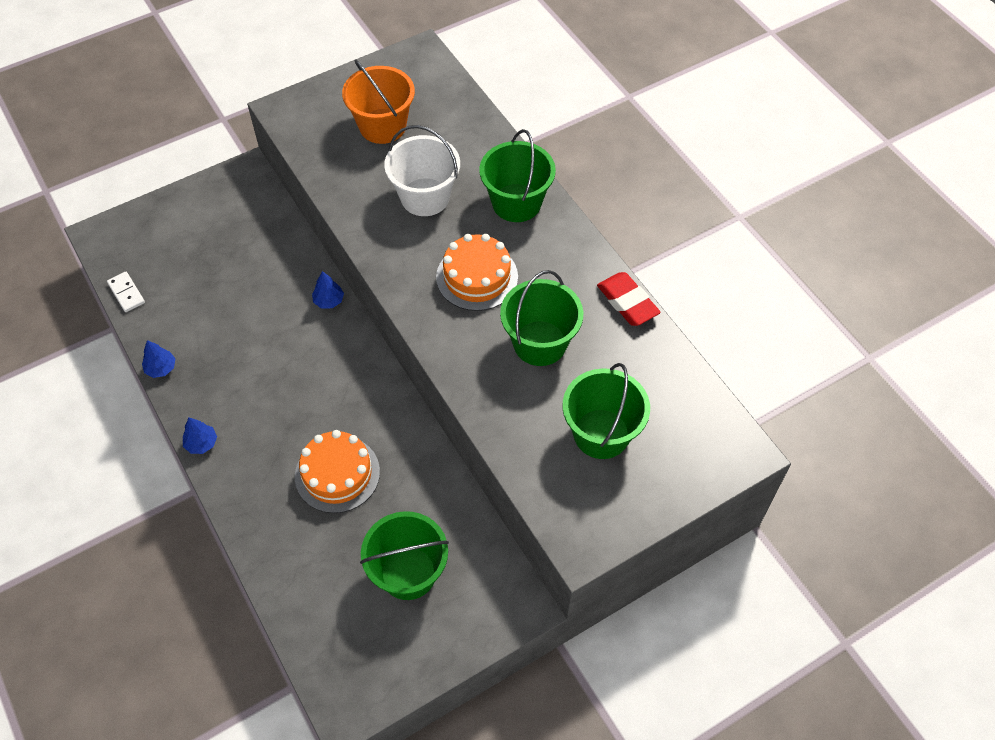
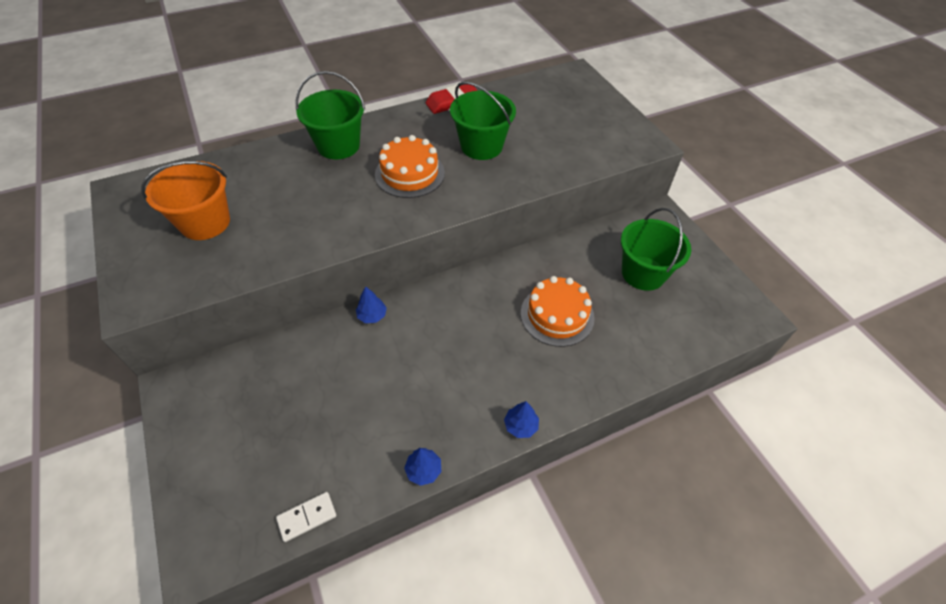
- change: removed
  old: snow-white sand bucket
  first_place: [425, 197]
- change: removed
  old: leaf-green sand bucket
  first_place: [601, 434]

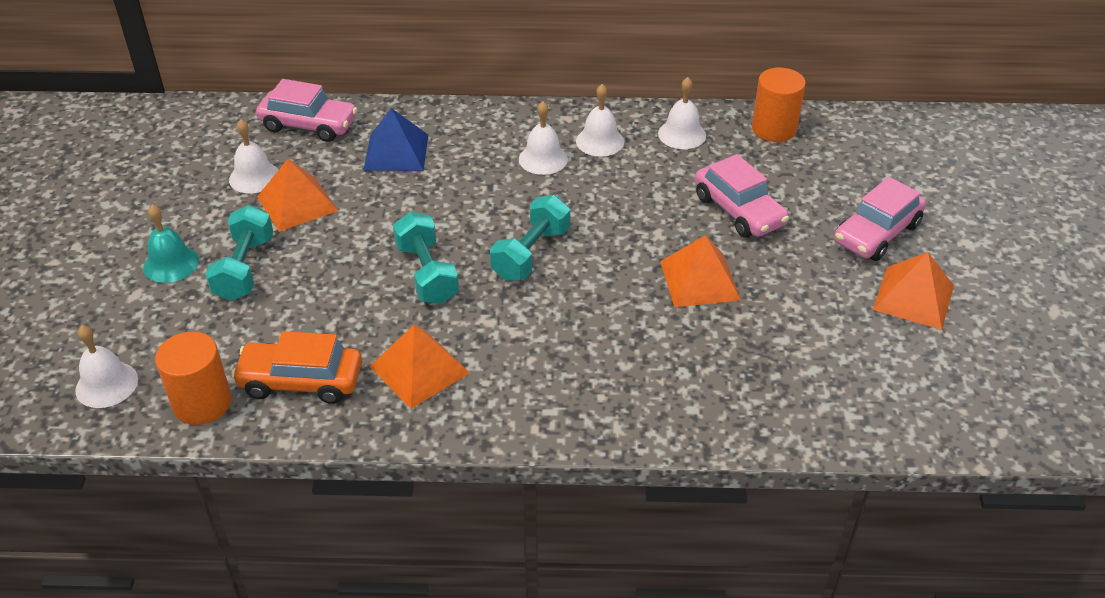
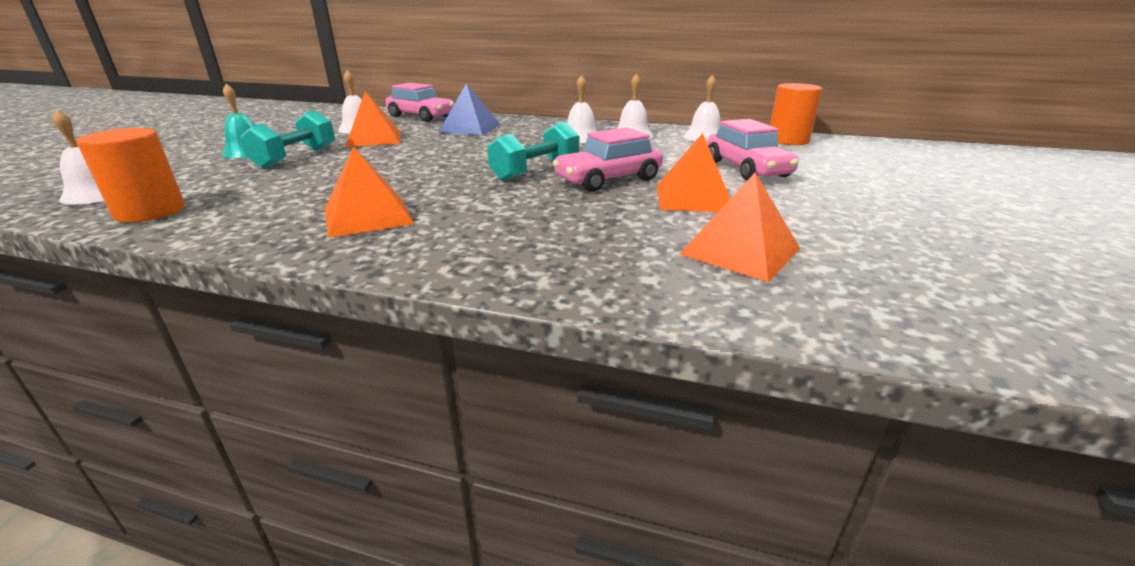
- change: moved
  old: pink toy car
  first_place: [876, 233]
  second_place: [608, 180]
- change: moved
  old: bright orange pyramid shape
  first_place: [913, 297]
  second_place: [740, 251]
- change: removed
  old: bright orange toy car
  first_place: [301, 381]
- change: removed
  old: aqua dumbbell
  first_place: [427, 274]

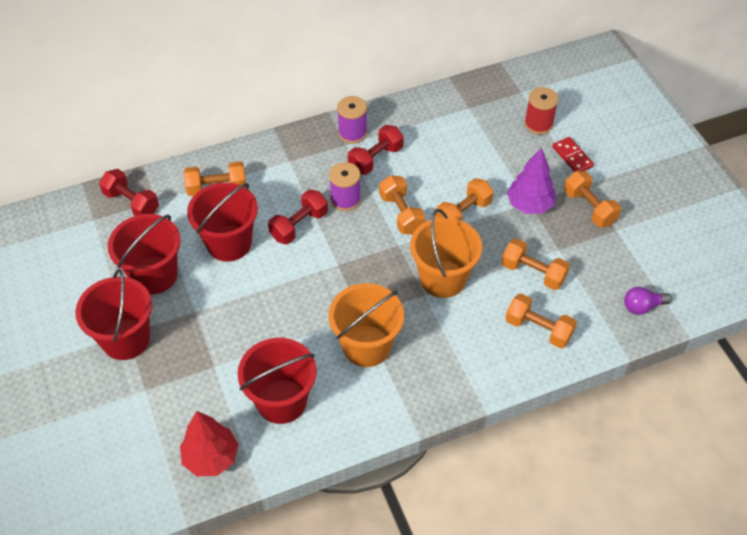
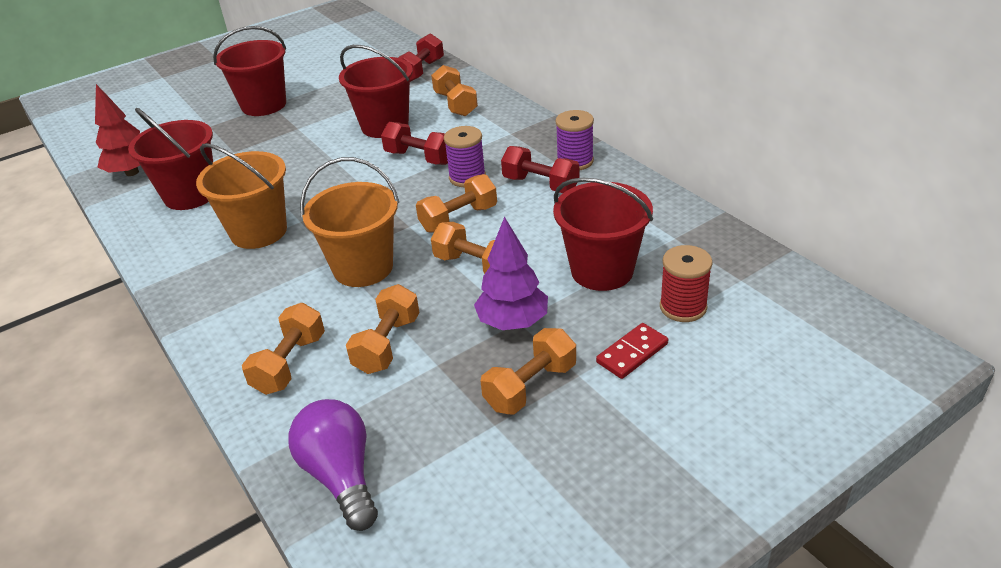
- change: resized
  old: royal purple lightbulb
  first_place: [642, 306]
  second_place: [341, 476]
  factor: 1.64
- change: moved
  old: scarlet sand bucket
  first_place: [154, 275]
  second_place: [602, 270]

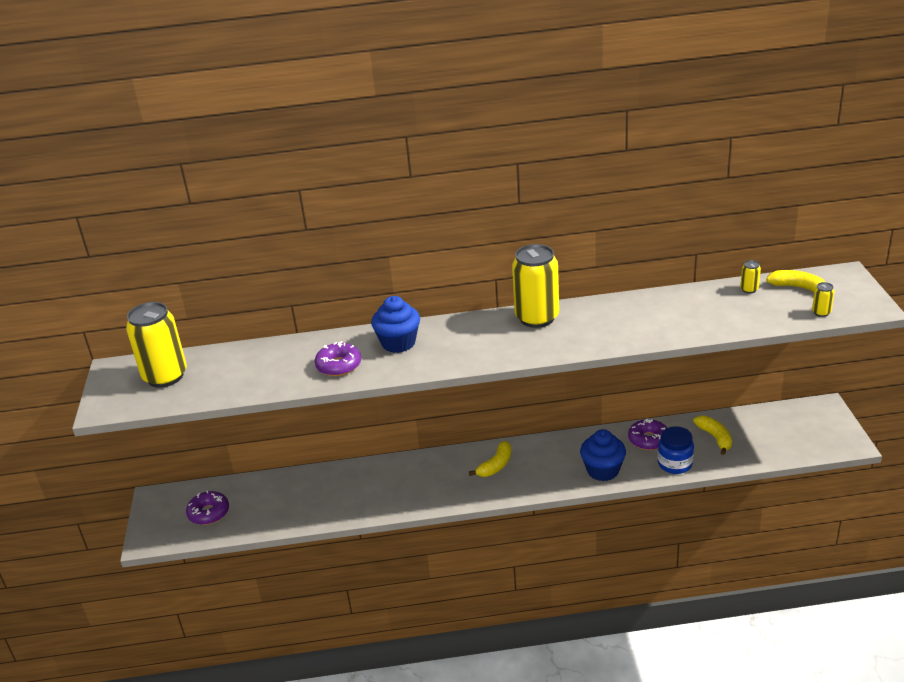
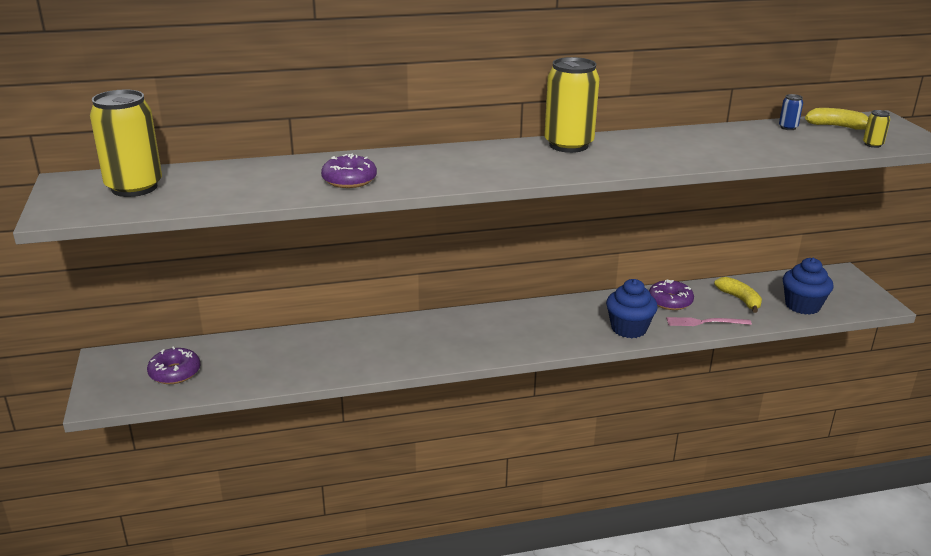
- change: replaced
  old: cobalt jar
  new: pink table fork
  first_place: [675, 464]
  second_place: [705, 322]
- change: recoloured
  old: golden can
  new: cobalt can
  first_place: [749, 289]
  second_place: [788, 127]
- change: moved
  old: cobalt muffin
  first_place: [398, 343]
  second_place: [802, 306]
- change: removed
  old: golden banana fruit
  first_place: [496, 465]

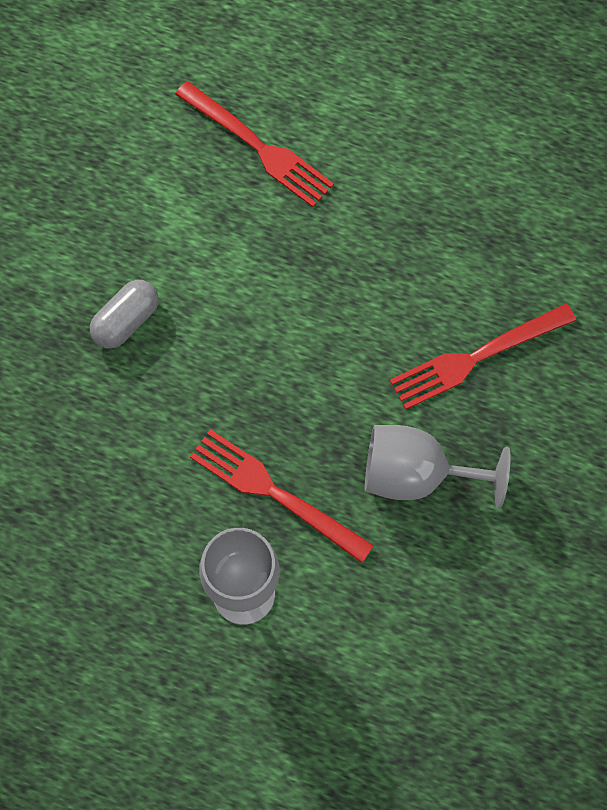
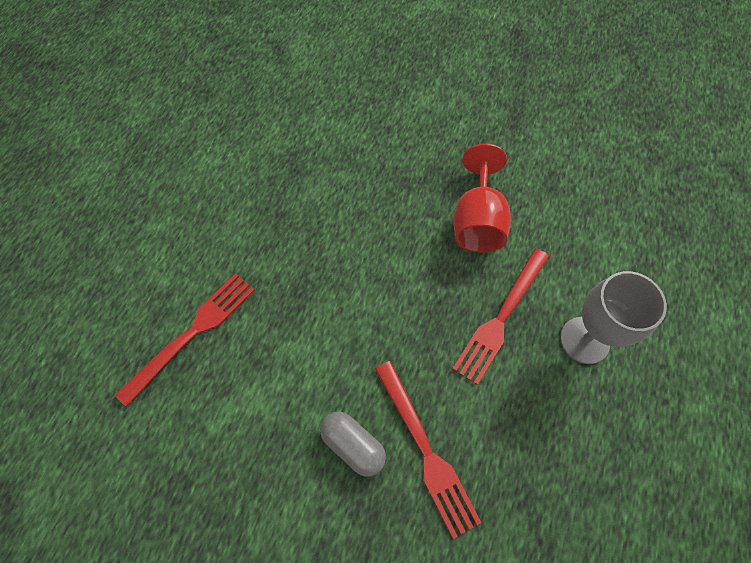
- change: moved
  old: scarlet table fork
  first_place: [475, 358]
  second_place: [427, 452]
- change: recoloured
  old: gray wine glass
  new: scarlet wine glass
  first_place: [416, 475]
  second_place: [477, 221]

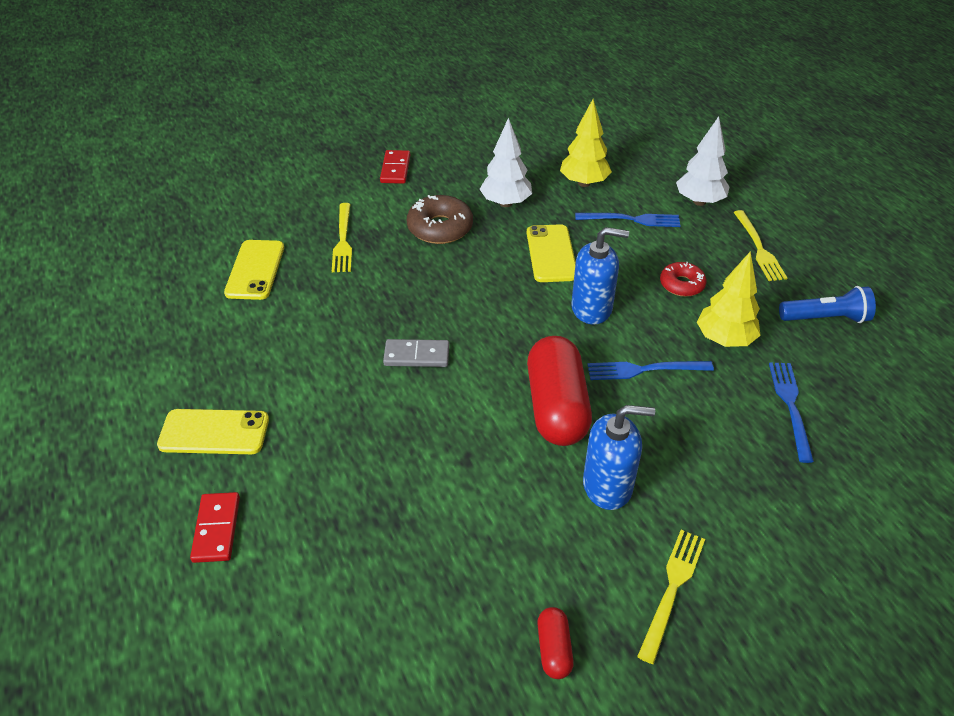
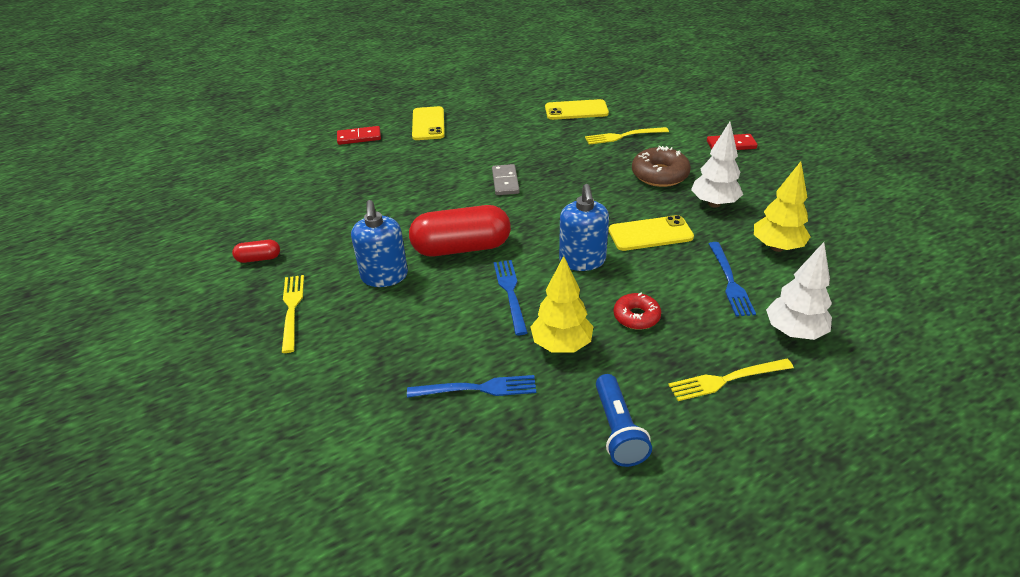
- change: turned
  old: golden table fork
  first_place: [672, 589]
  second_place: [292, 309]
  degrees: -120

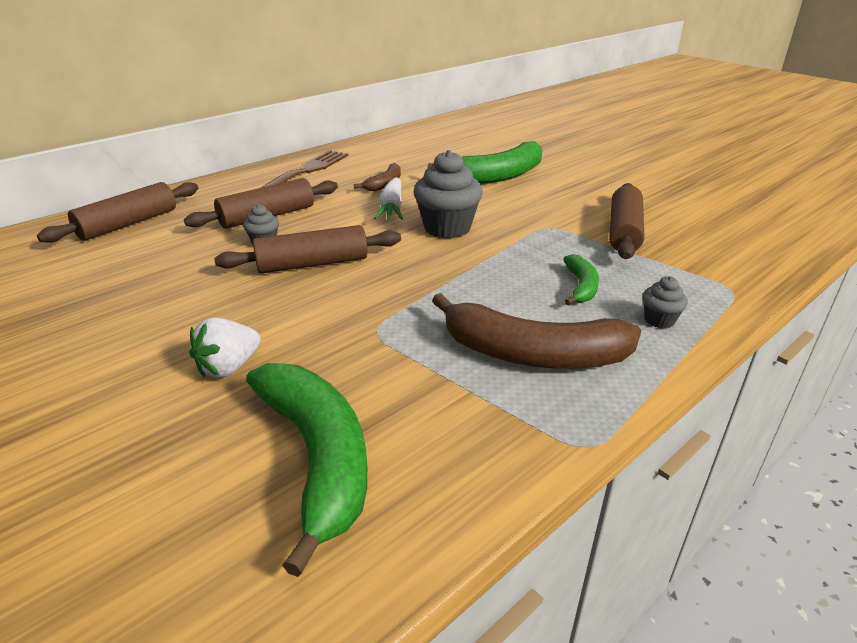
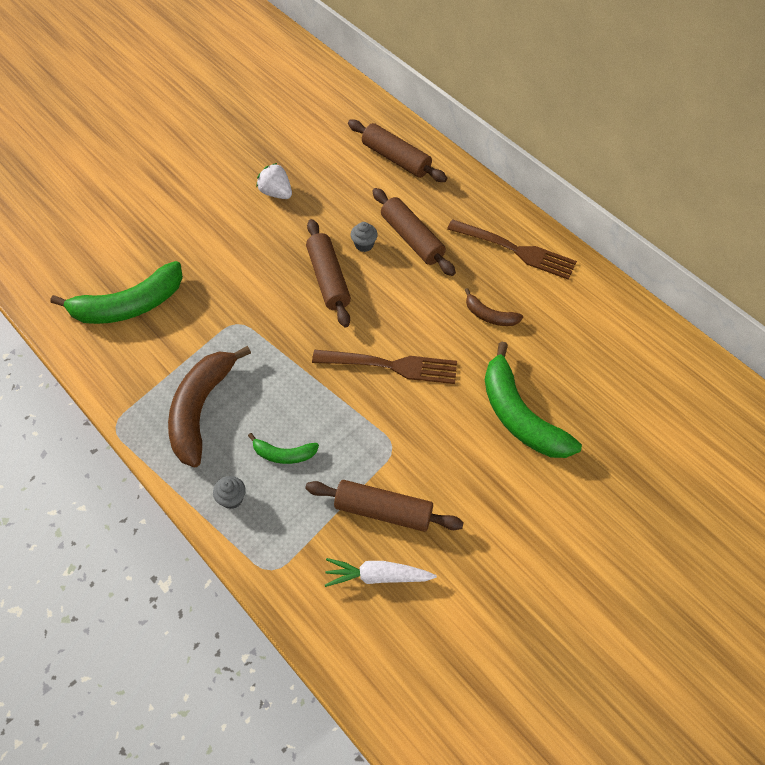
- change: moved
  old: snow-white strawberry
  first_place: [229, 367]
  second_place: [276, 193]
- change: replaced
  old: gray muffin
  new: russet table fork
  first_place: [447, 228]
  second_place: [390, 366]
- change: moved
  old: snow-white carrot
  first_place: [391, 207]
  second_place: [377, 576]

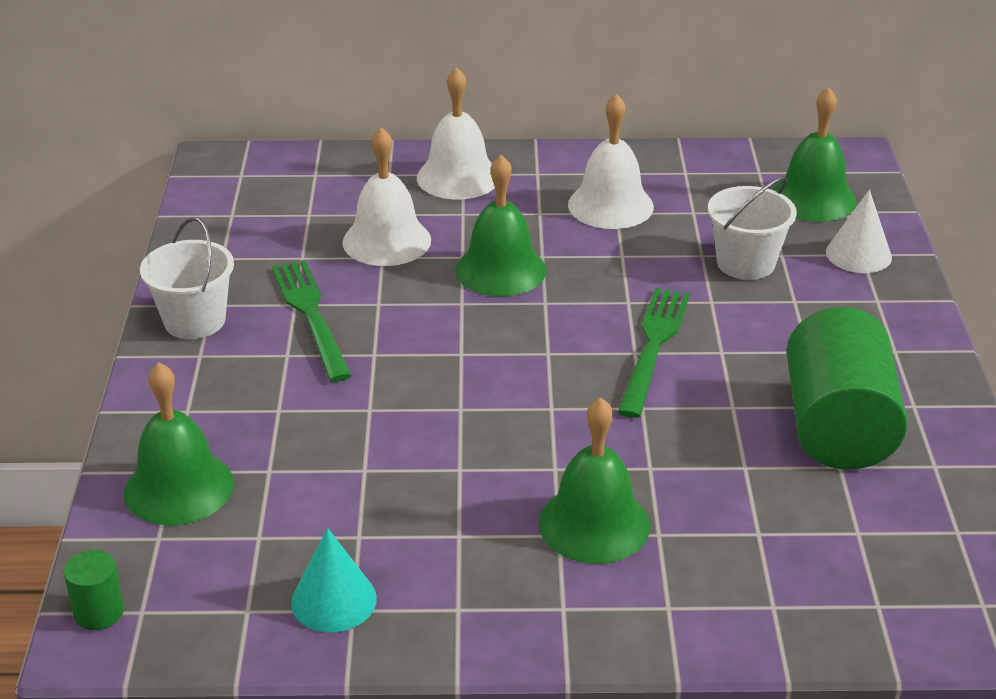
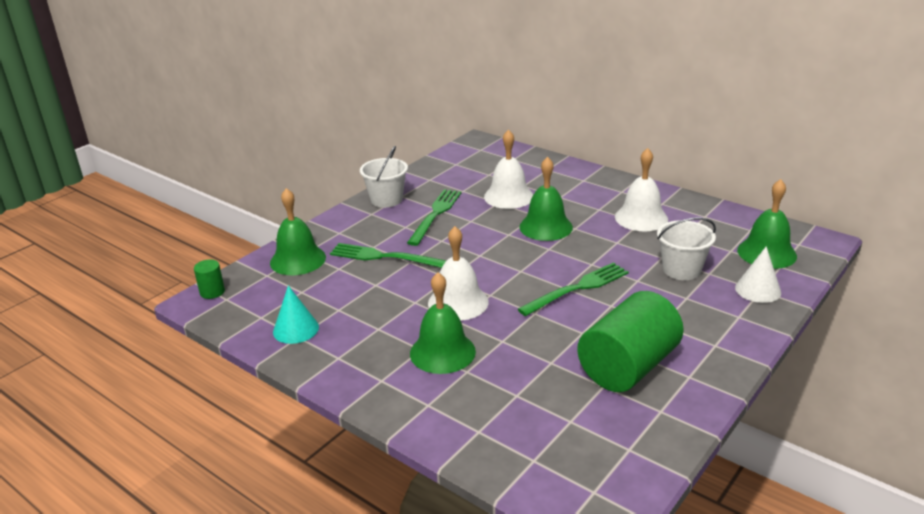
- change: added
  new: leaf-green table fork
  second_place: [384, 257]
- change: moved
  old: snow-white school bell
  first_place: [458, 177]
  second_place: [458, 302]

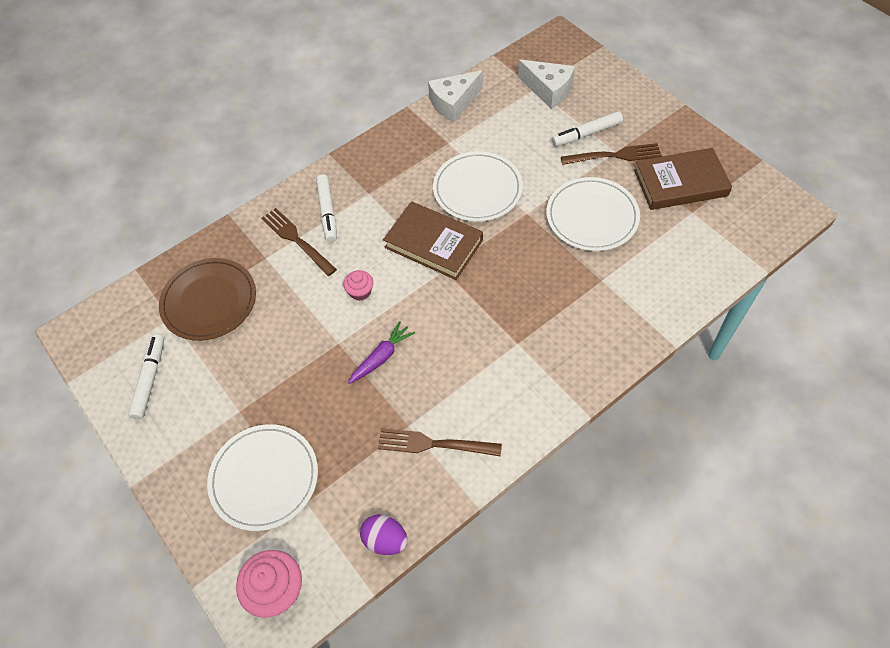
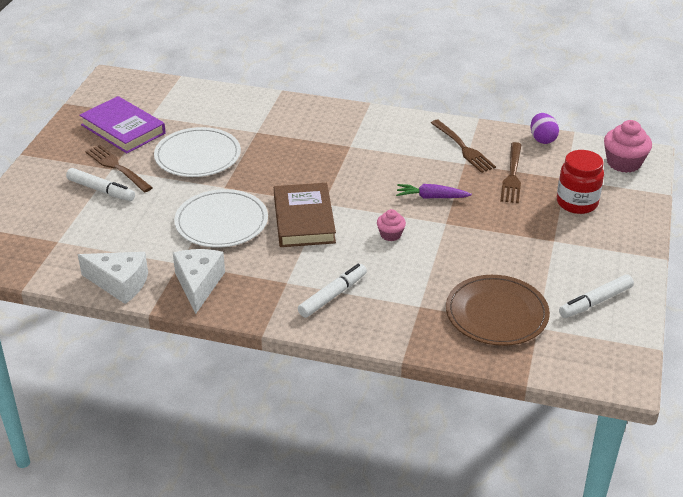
- change: recoloured
  old: russet book
  new: royal purple book
  first_place: [680, 183]
  second_place: [123, 129]
- change: moved
  old: snow-white piece of cheese
  first_place: [548, 90]
  second_place: [198, 284]
- change: moved
  old: russet table fork
  first_place: [297, 240]
  second_place: [512, 175]
- change: replaced
  old: snow-white flat dish
  new: scarlet jar
  first_place: [264, 478]
  second_place: [577, 203]

